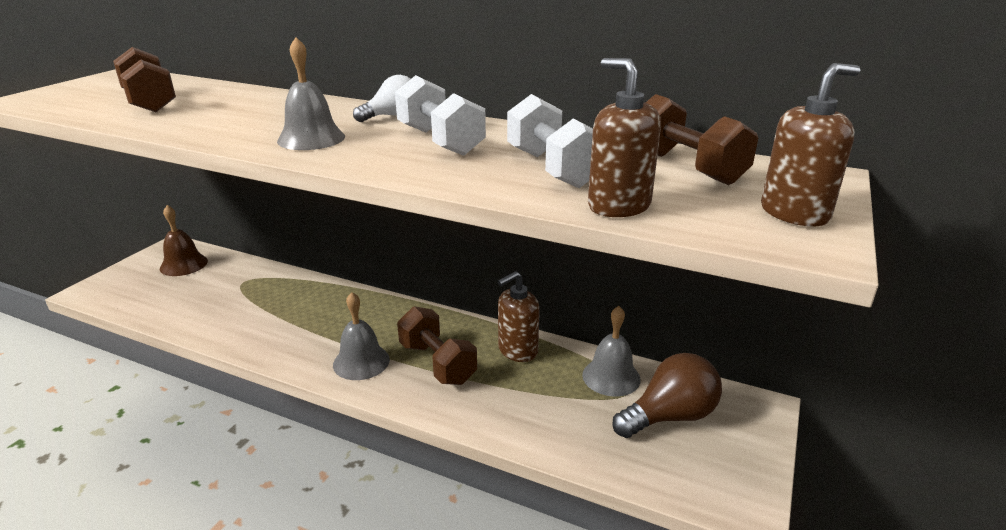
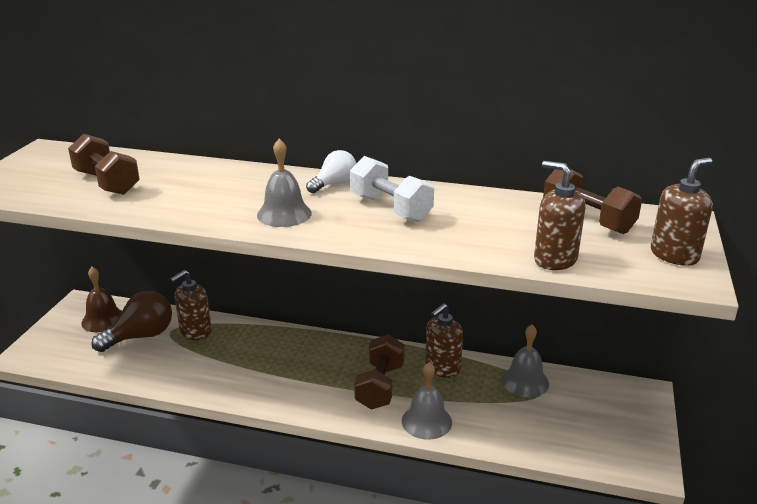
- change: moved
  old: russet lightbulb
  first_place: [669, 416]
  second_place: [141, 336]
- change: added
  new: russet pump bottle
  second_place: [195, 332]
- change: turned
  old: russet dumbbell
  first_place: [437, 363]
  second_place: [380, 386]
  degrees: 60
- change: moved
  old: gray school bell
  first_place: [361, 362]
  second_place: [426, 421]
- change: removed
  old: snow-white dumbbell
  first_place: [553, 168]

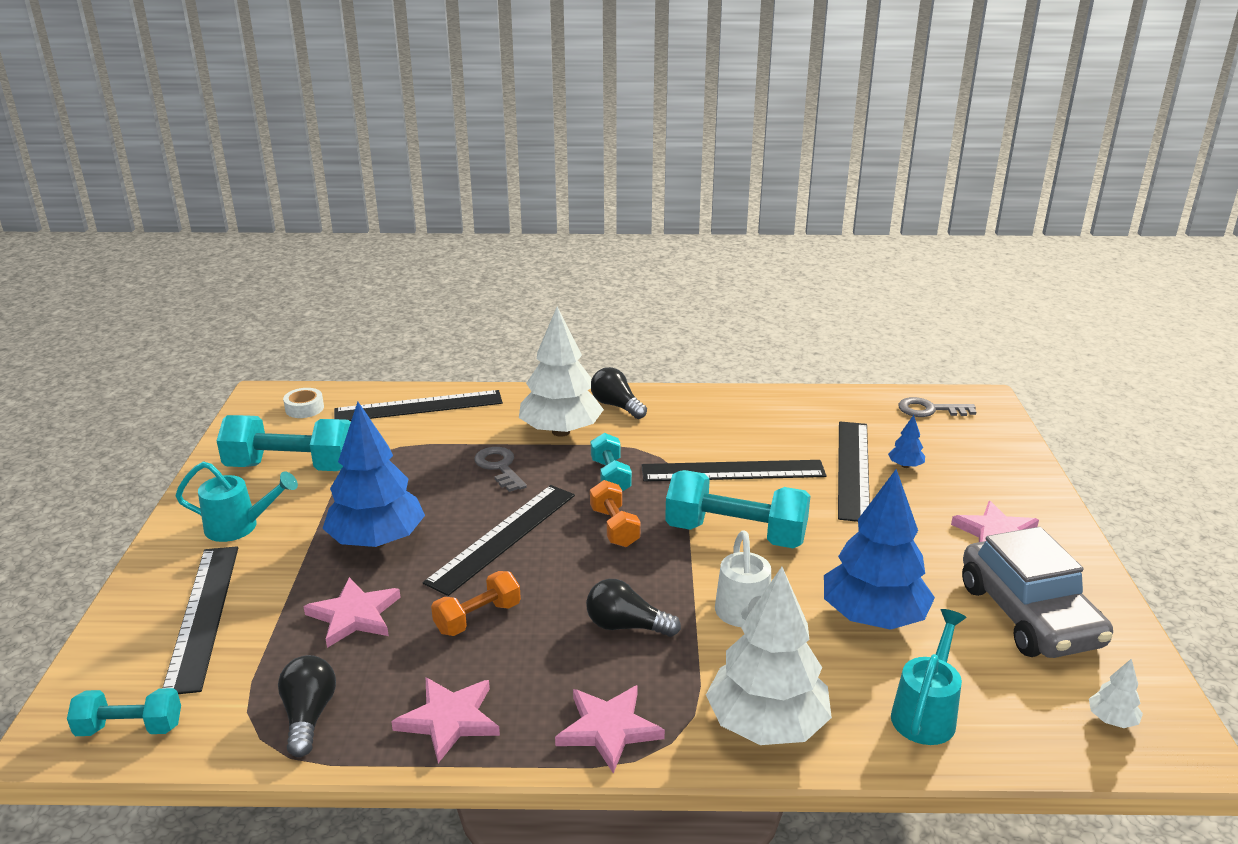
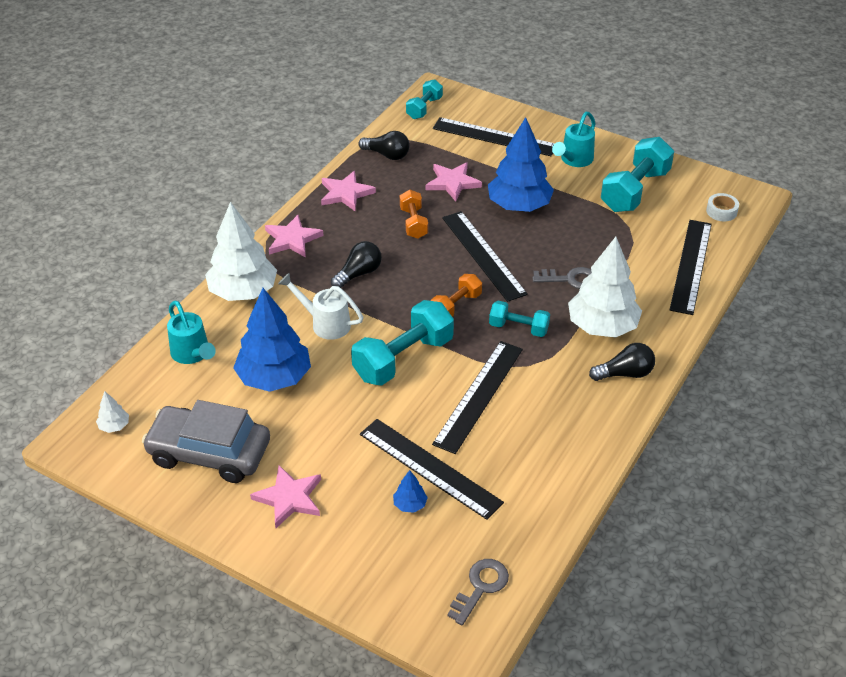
- change: turned
  old: bright orange dumbbell
  first_place: [614, 527]
  second_place: [456, 306]
  degrees: -60

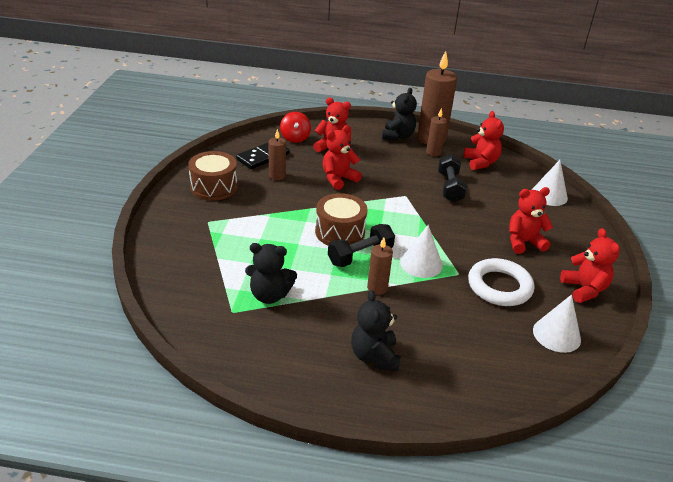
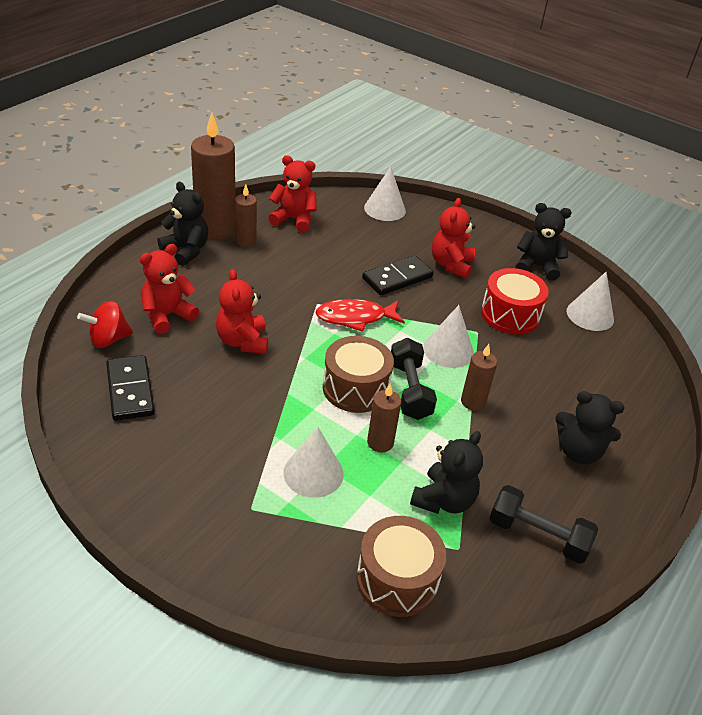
- change: turned
  old: scarlet whirligig
  first_place: [295, 138]
  second_place: [108, 339]
  degrees: 135
- change: added
  new: snow-white cone shape
  second_place: [313, 473]
- change: added
  new: scarlet toy fish
  second_place: [355, 318]
- change: moved
  old: russet drum
  first_place: [214, 187]
  second_place: [397, 579]
- change: added
  new: ebony domino piece
  second_place: [397, 278]
- change: moved
  old: russet wax candle
  first_place: [277, 176]
  second_place: [380, 442]
- change: replaced
  old: snow-white ring
  new: scarlet drum
  first_place: [499, 286]
  second_place: [510, 314]
- change: moved
  old: ebony dumbbell
  first_place: [449, 187]
  second_place: [538, 535]
- change: recoloured
  old: scarlet teddy
  new: ebony teddy
  first_place: [584, 289]
  second_place: [537, 266]

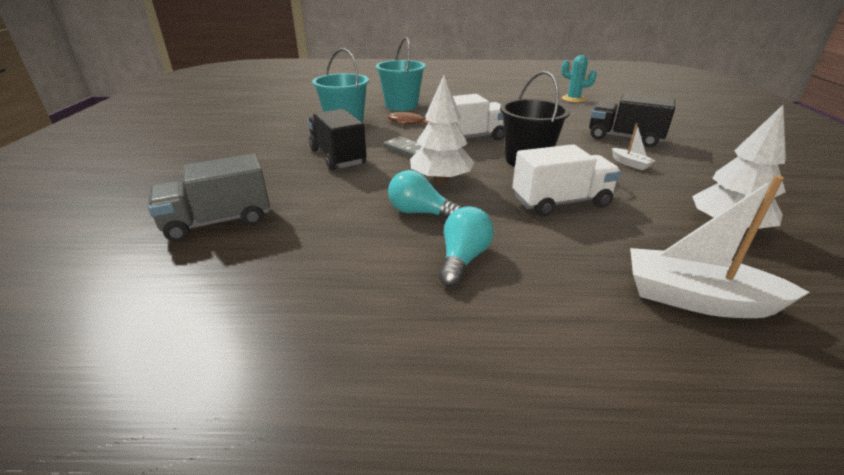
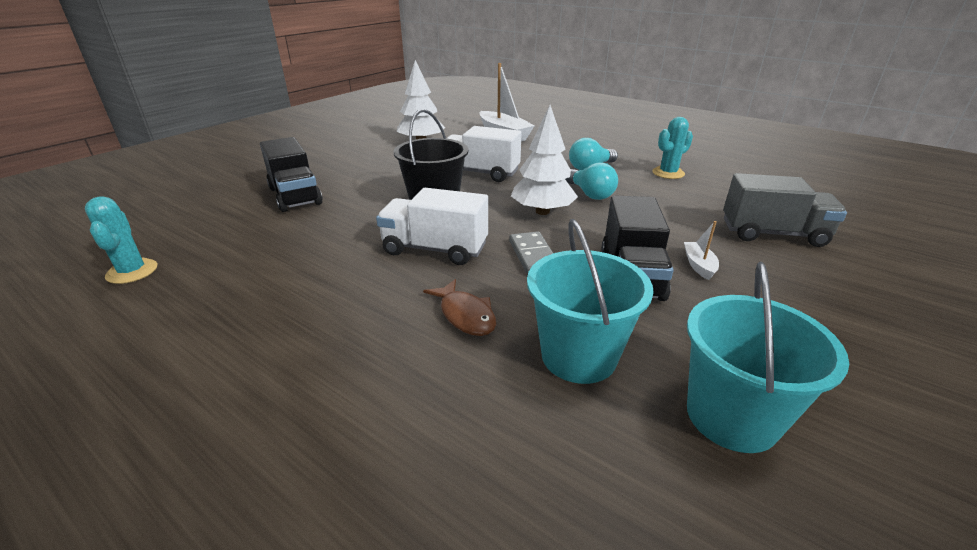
- change: added
  new: aqua saguaro cactus
  second_place: [668, 173]
- change: moved
  old: snow-white toy boat
  first_place: [630, 164]
  second_place: [699, 265]
- change: moved
  old: aqua sand bucket
  first_place: [401, 106]
  second_place: [731, 416]

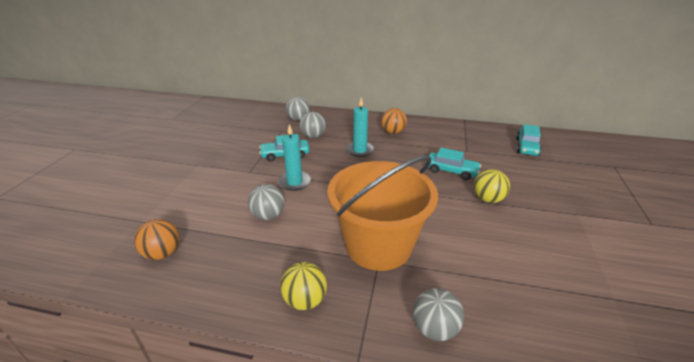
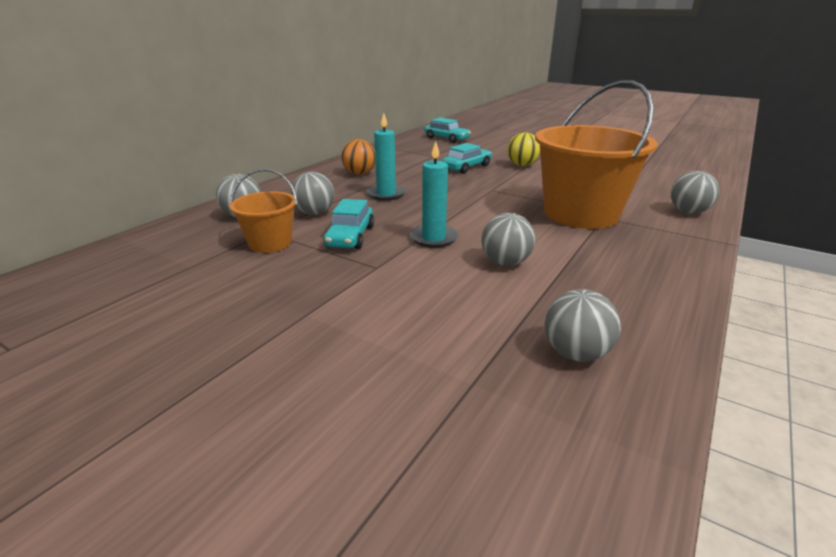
- change: added
  new: bright orange sand bucket
  second_place: [270, 243]
- change: recoloured
  old: bright orange play ball
  new: gray play ball
  first_place: [163, 253]
  second_place: [576, 353]
- change: removed
  old: golden play ball
  first_place: [305, 300]

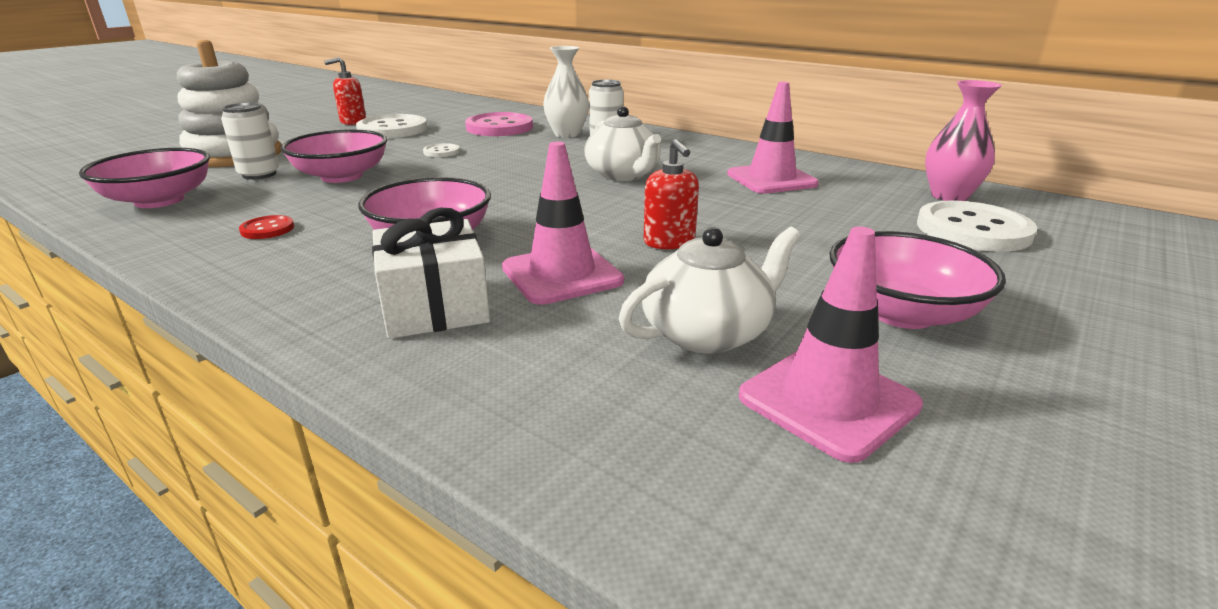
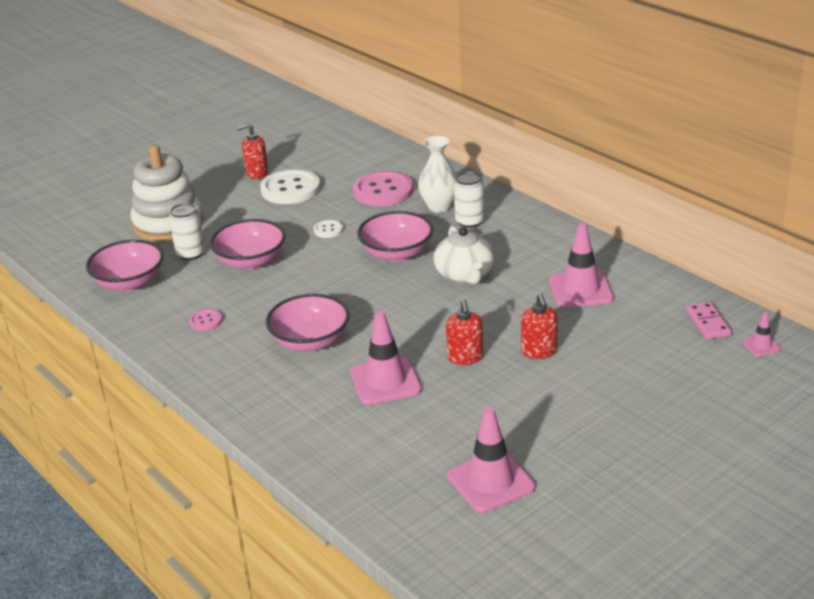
- change: recoloured
  old: scarlet sewing button
  new: pink sewing button
  first_place: [267, 229]
  second_place: [206, 321]
- change: moved
  old: pink bowl
  first_place: [901, 313]
  second_place: [396, 253]
- change: added
  new: scarlet pump bottle
  second_place: [539, 351]
- change: replaced
  old: pink flower vase
  new: pink domino piece
  first_place: [949, 196]
  second_place: [708, 323]
- change: added
  new: pink road cone
  second_place: [761, 345]
- change: removed
  old: snow-white gift
  first_place: [435, 306]
- change: removed
  old: snow-white china teapot
  first_place: [708, 333]
- change: removed
  old: snow-white sewing button
  first_place: [973, 230]

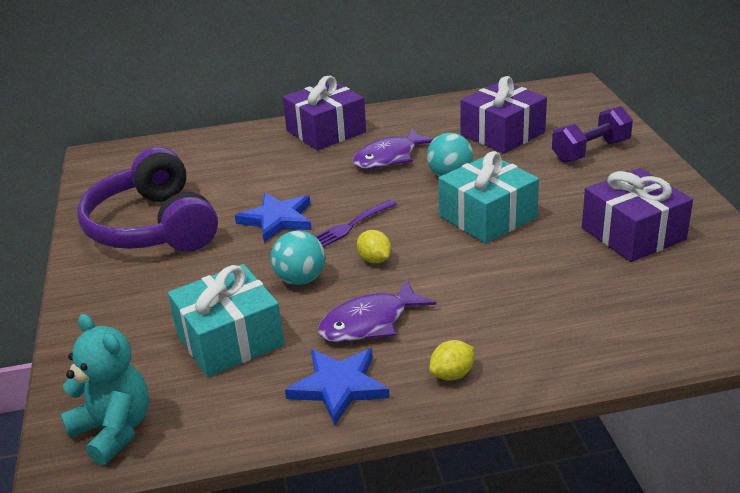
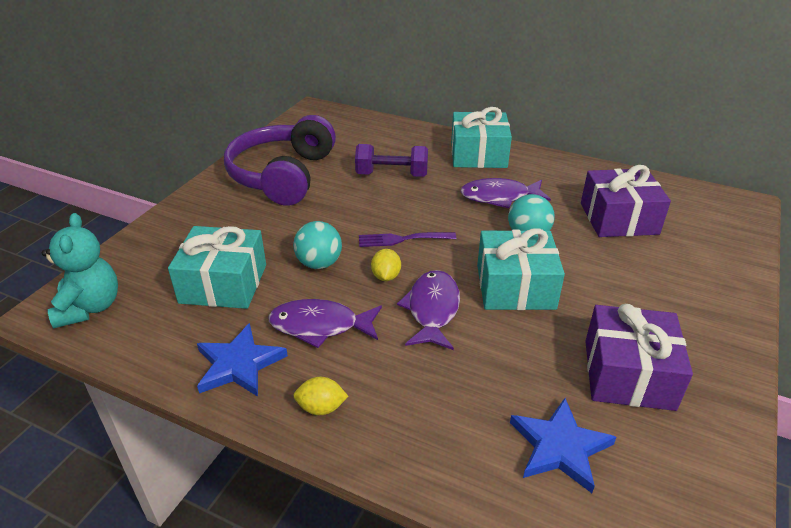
- change: moved
  old: royal purple dumbbell
  first_place: [590, 151]
  second_place: [392, 175]
- change: added
  new: royal purple toy fish
  second_place: [432, 310]
- change: recoloured
  old: royal purple gift
  new: aqua gift
  first_place: [326, 131]
  second_place: [478, 155]
- change: moved
  old: cobalt star shape
  first_place: [277, 219]
  second_place: [560, 447]

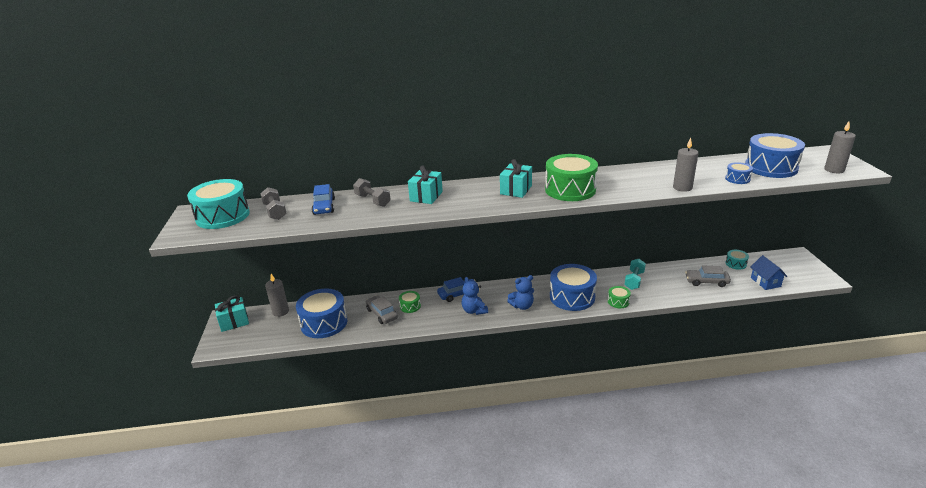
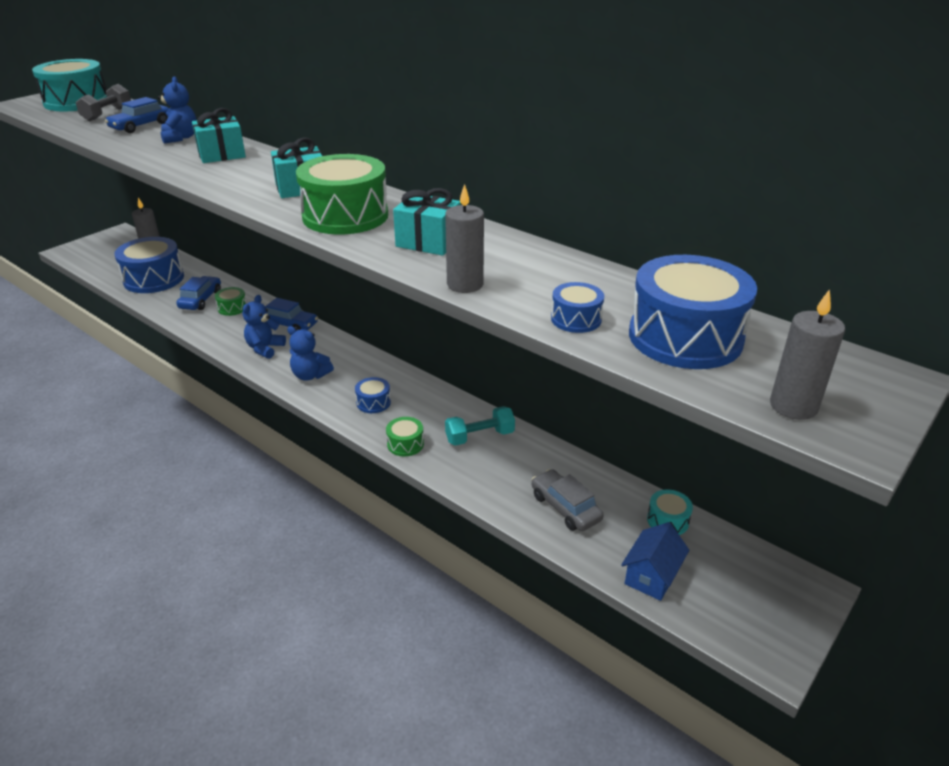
- change: replaced
  old: gray dumbbell
  new: cobalt teddy
  first_place: [372, 200]
  second_place: [180, 138]
- change: recoloured
  old: gray toy car
  new: cobalt toy car
  first_place: [382, 314]
  second_place: [201, 300]
- change: resized
  old: cobalt drum
  first_place: [572, 297]
  second_place: [373, 402]
  factor: 0.47
- change: moved
  old: aqua gift
  first_place: [234, 322]
  second_place: [428, 242]

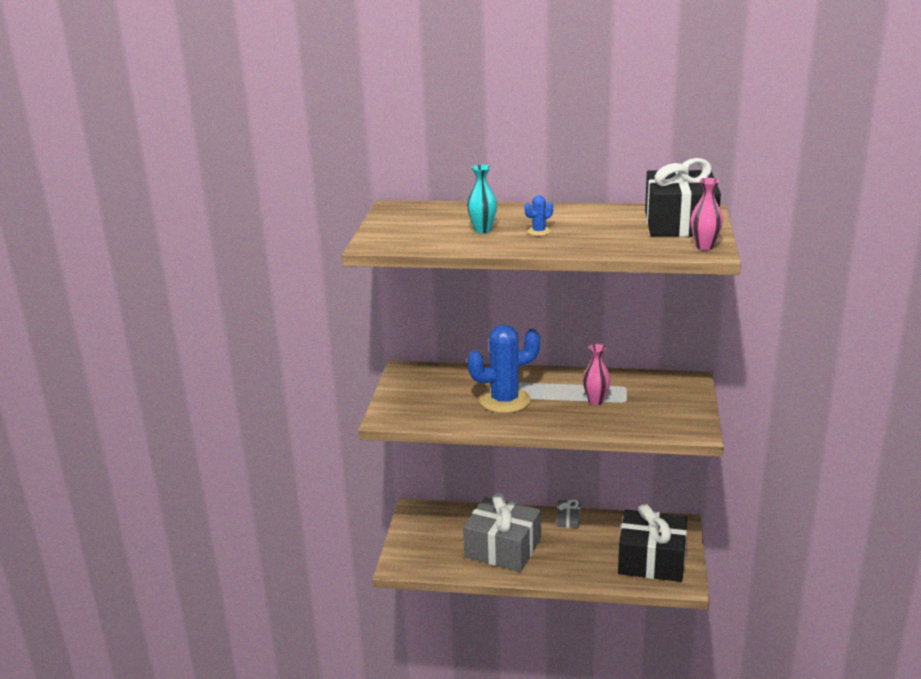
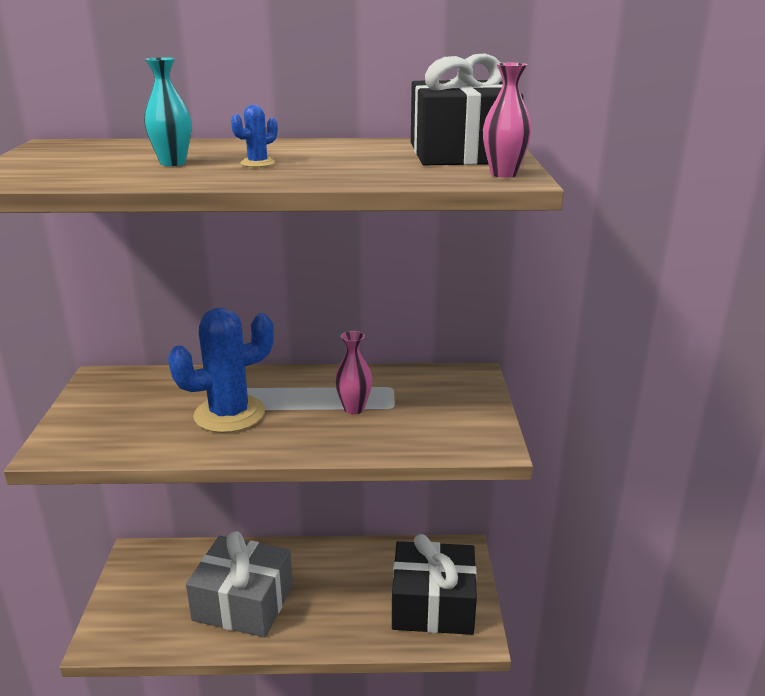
- change: removed
  old: gray gift
  first_place: [568, 520]

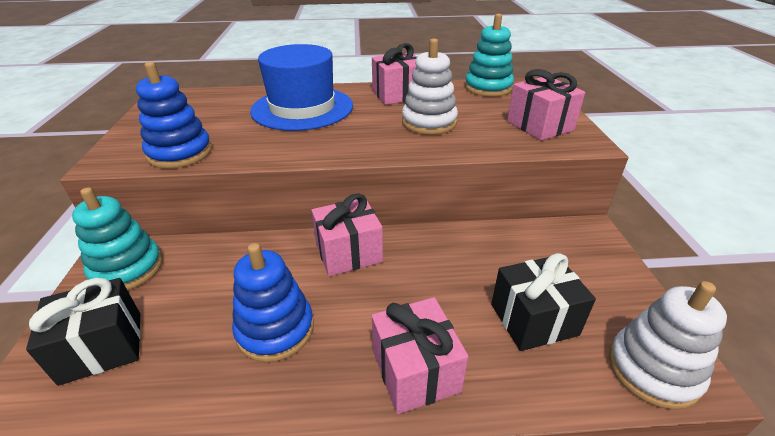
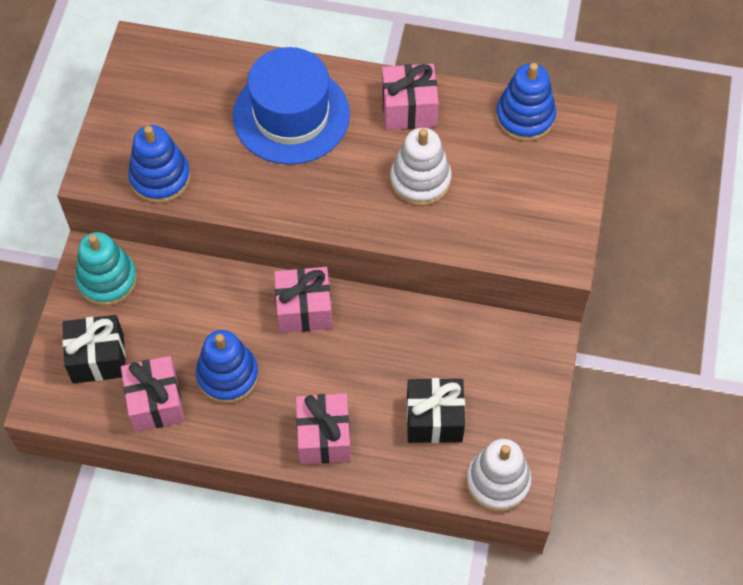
- change: moved
  old: pink gift
  first_place: [540, 126]
  second_place: [155, 402]
- change: recoloured
  old: aqua stacking toy
  new: cobalt stacking toy
  first_place: [488, 88]
  second_place: [525, 117]

